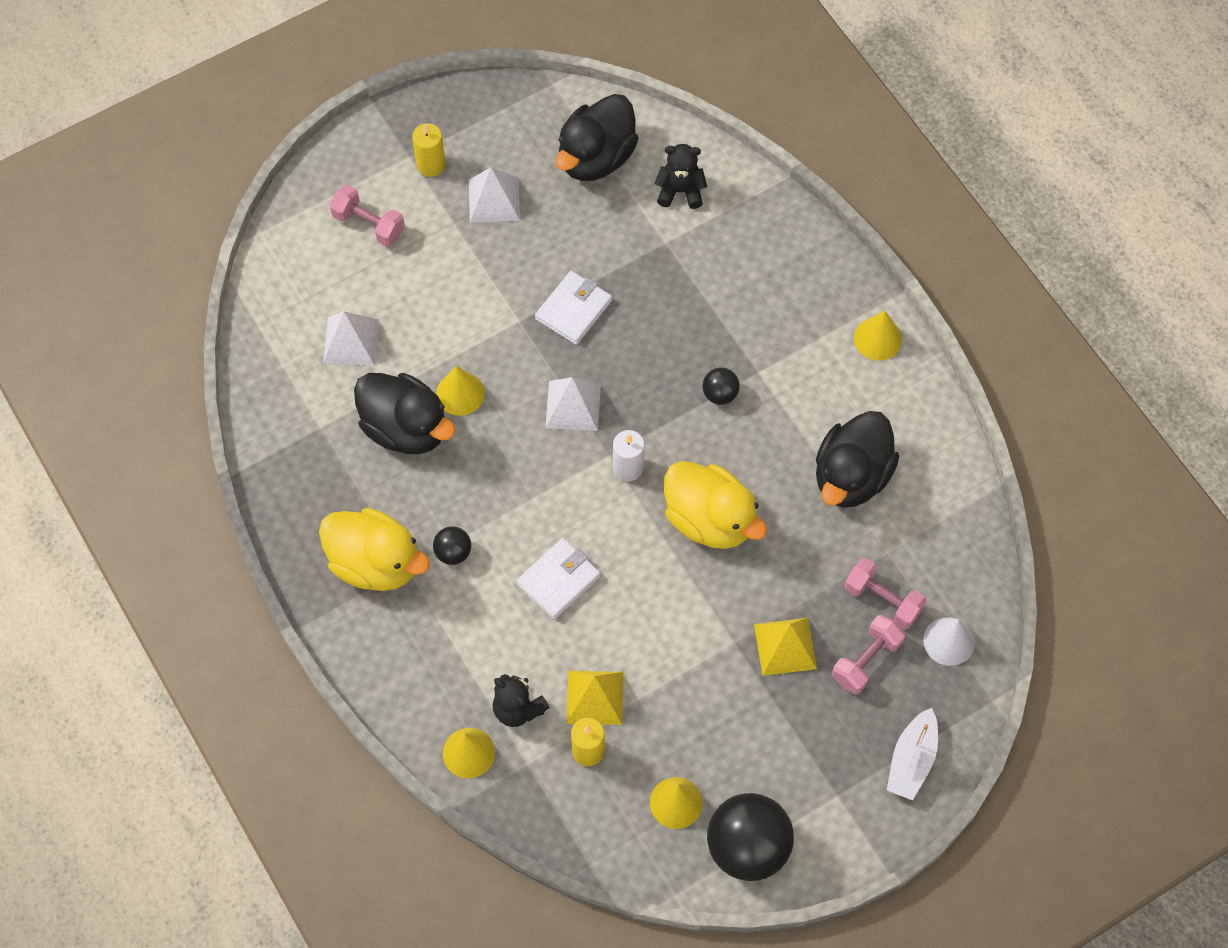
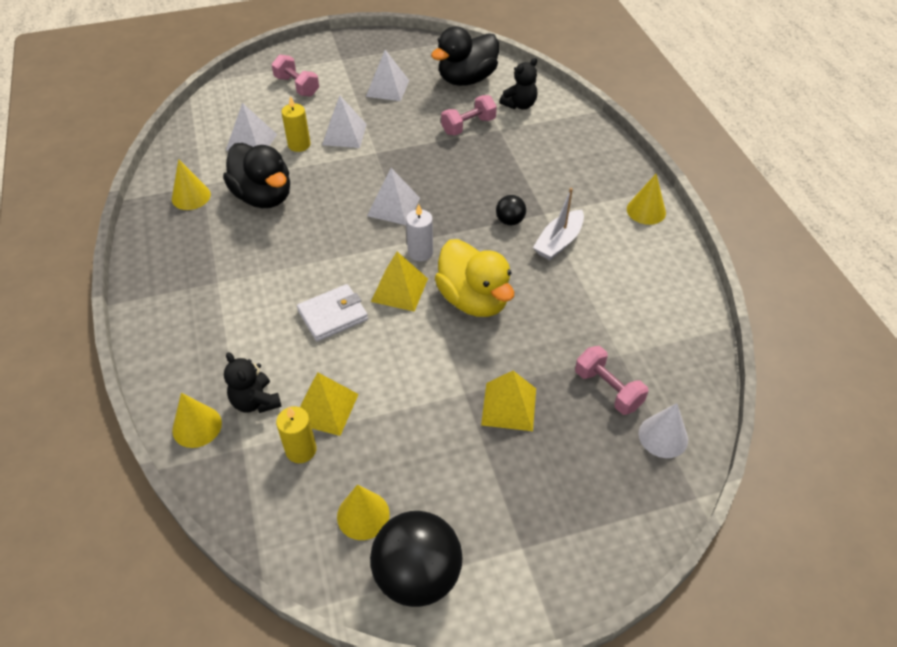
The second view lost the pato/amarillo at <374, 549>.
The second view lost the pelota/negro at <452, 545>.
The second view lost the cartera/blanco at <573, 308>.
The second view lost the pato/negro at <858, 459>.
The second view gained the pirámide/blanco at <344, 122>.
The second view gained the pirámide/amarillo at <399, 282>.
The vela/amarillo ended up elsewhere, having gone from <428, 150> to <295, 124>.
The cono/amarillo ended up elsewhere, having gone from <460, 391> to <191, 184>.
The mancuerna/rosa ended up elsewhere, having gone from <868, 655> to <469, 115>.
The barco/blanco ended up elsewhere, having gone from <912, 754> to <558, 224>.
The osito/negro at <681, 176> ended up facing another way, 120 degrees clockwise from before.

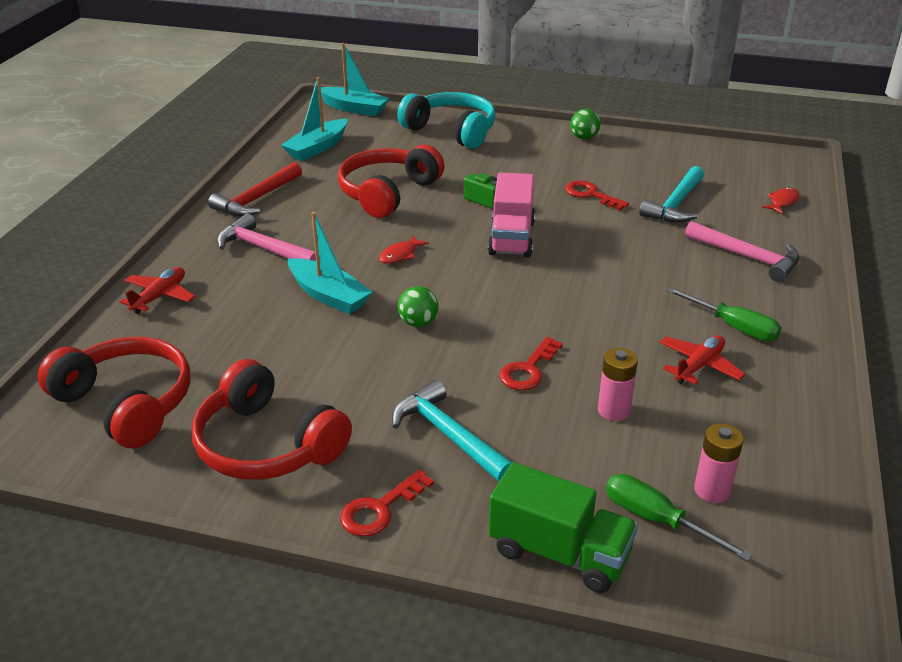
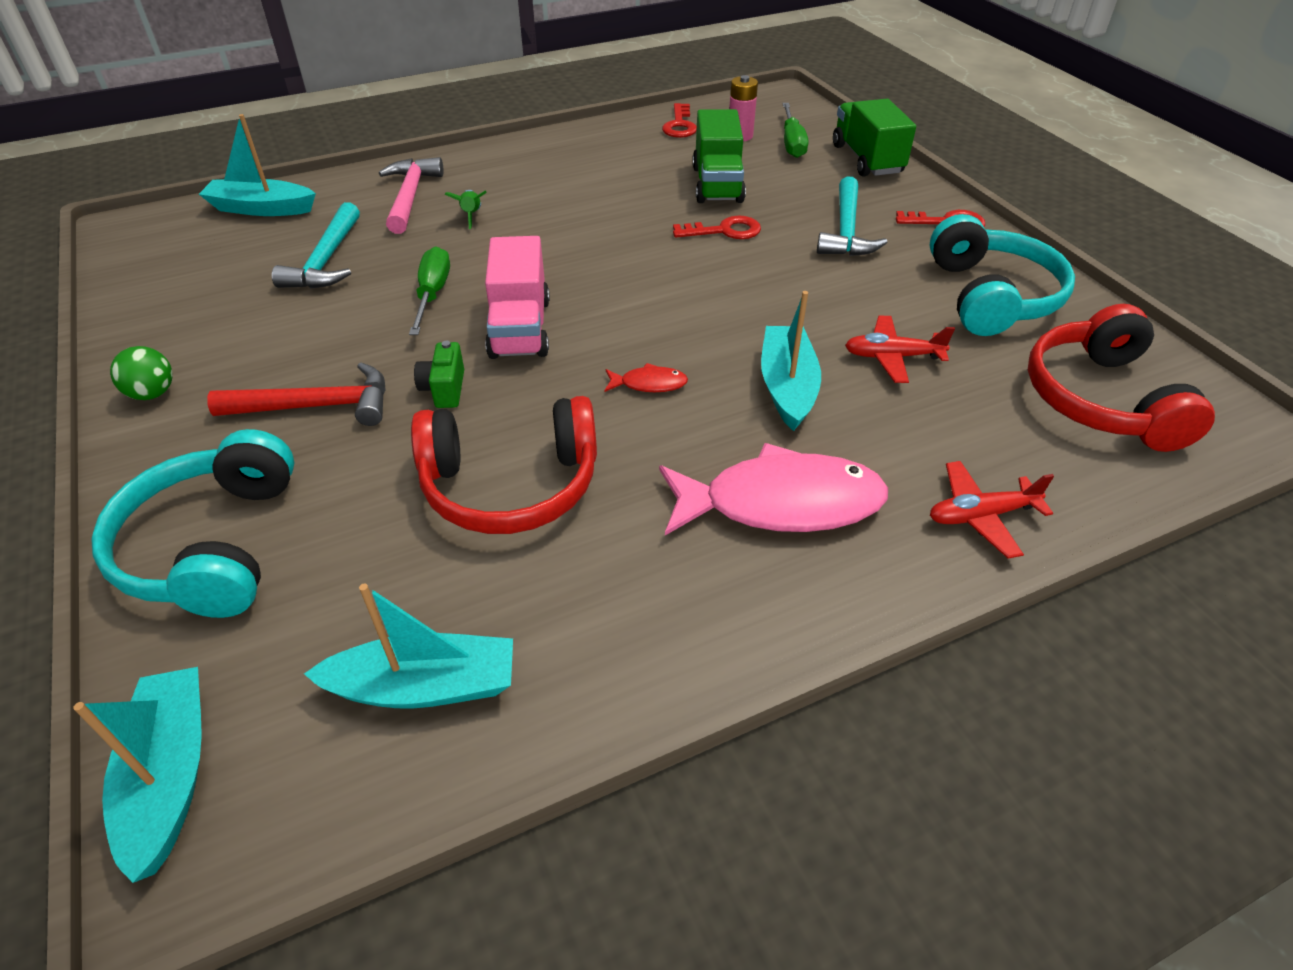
The second view lost the pelota/verde at <418, 306>.
The second view gained the cohete/verde at <466, 209>.
The martillo/rojo ended up elsewhere, having gone from <255, 189> to <296, 394>.
The llave/rojo ended up elsewhere, having gone from <597, 195> to <679, 120>.
The avión/rojo ended up elsewhere, having gone from <702, 360> to <900, 349>.
The destornillador/verde ended up elsewhere, having gone from <724, 314> to <429, 290>.
Where the martillo/rosa stood at <266, 237>, the pez/rosa came to stand at <773, 489>.
Where the pila/rosa stood at <618, 384>, the camión/verde came to stand at <719, 156>.
Where the pez/rojo stood at <781, 200>, the barco/turquesa came to stand at <257, 165>.
What was the auriculares/rojo at <272, 419> turned into the auriculares/turquesa at <1002, 275>.
The camión/rosa at <511, 214> ended up facing another way, 120 degrees clockwise from before.
The martillo/turquesa at <671, 194> ended up facing another way, 105 degrees clockwise from before.

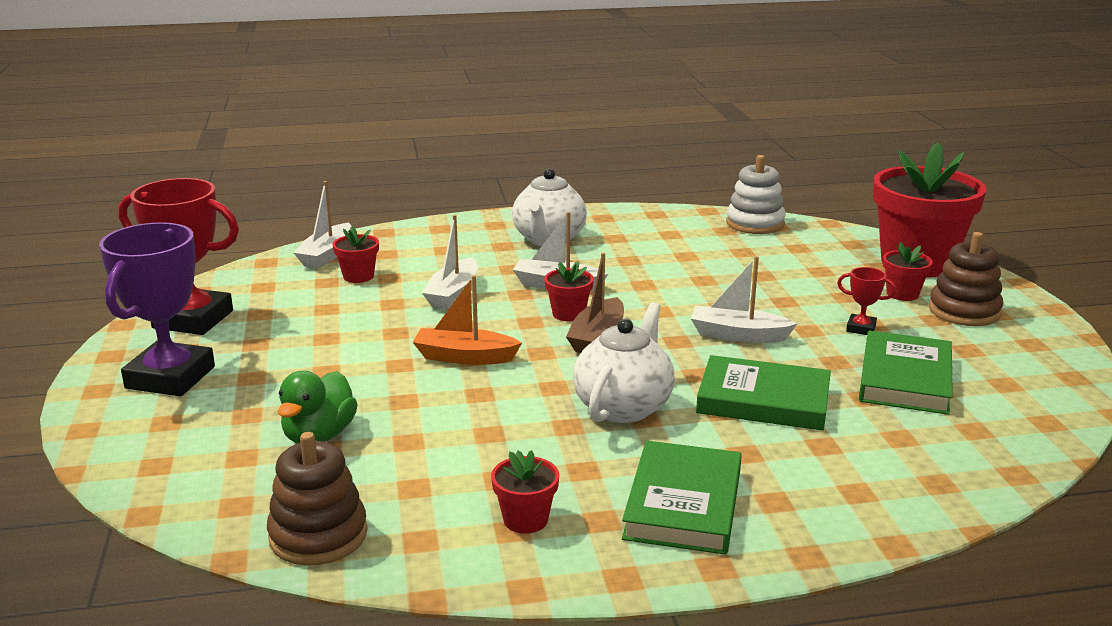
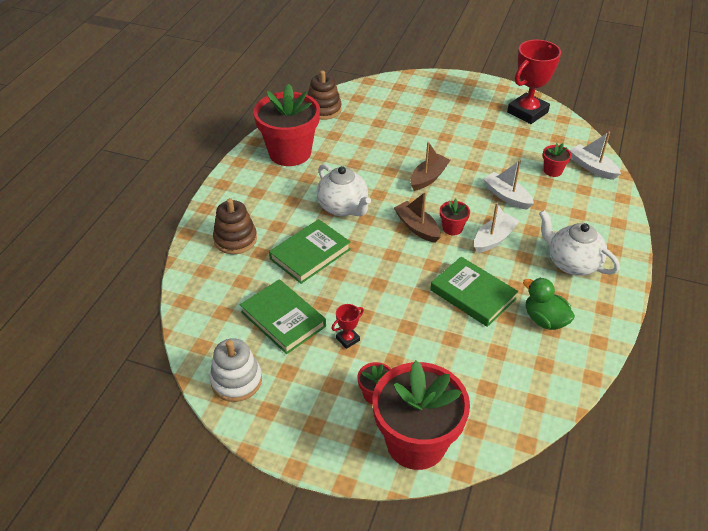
The second view lost the trofeo/morado at <157, 309>.
The second view lost the barco/blanco at <744, 299>.
The pato/verde ended up elsewhere, having gone from <317, 407> to <549, 304>.
The libro/verde ended up elsewhere, having gone from <682, 498> to <474, 292>.
The juguete apilable/blanco ended up elsewhere, having gone from <756, 194> to <236, 370>.
The juguete apilable/marrón ended up elsewhere, having gone from <966, 279> to <235, 226>.
What was the barco/naranja at <467, 320> turned into the barco/marrón at <430, 166>.
The size of the maceta/rojo at <525, 492> changed by a factor of 2.37.

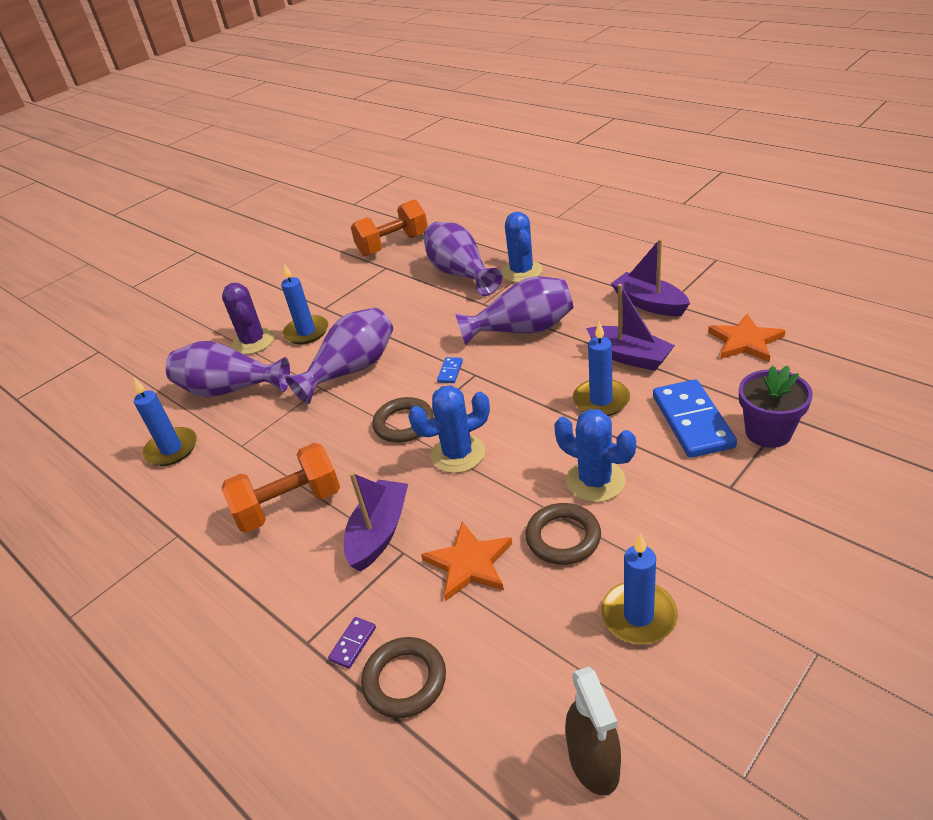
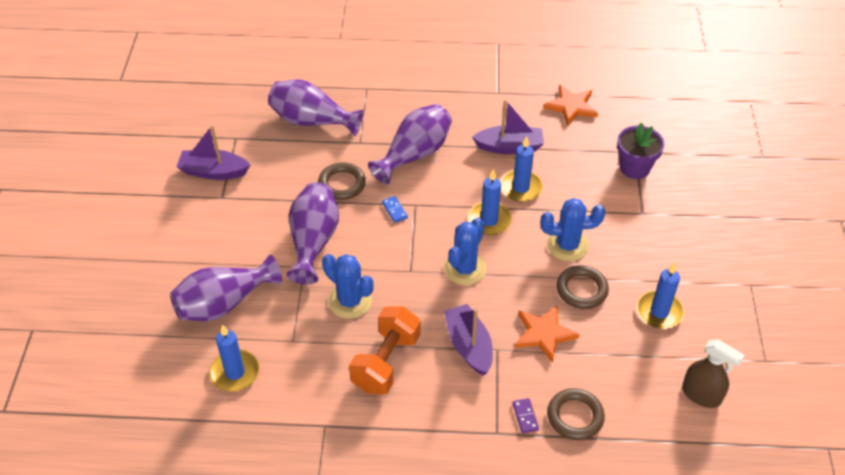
The second view lost the cactus/morado at <248, 319>.
The second view lost the mancuerna/naranja at <389, 228>.
The second view lost the ficha de dominó/azul at <695, 418>.
The vela/azul ended up elsewhere, having gone from <304, 303> to <490, 202>.
The anillo/marrón ended up elsewhere, having gone from <403, 420> to <342, 181>.
The cactus/azul ended up elsewhere, having gone from <522, 247> to <348, 286>.
The barco/morado ended up elsewhere, having gone from <650, 277> to <213, 152>.

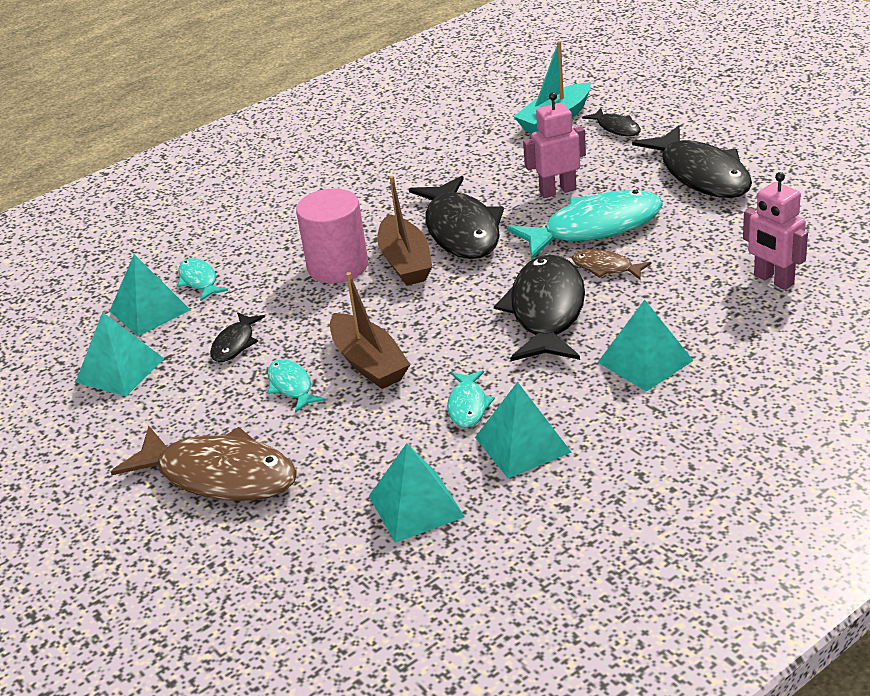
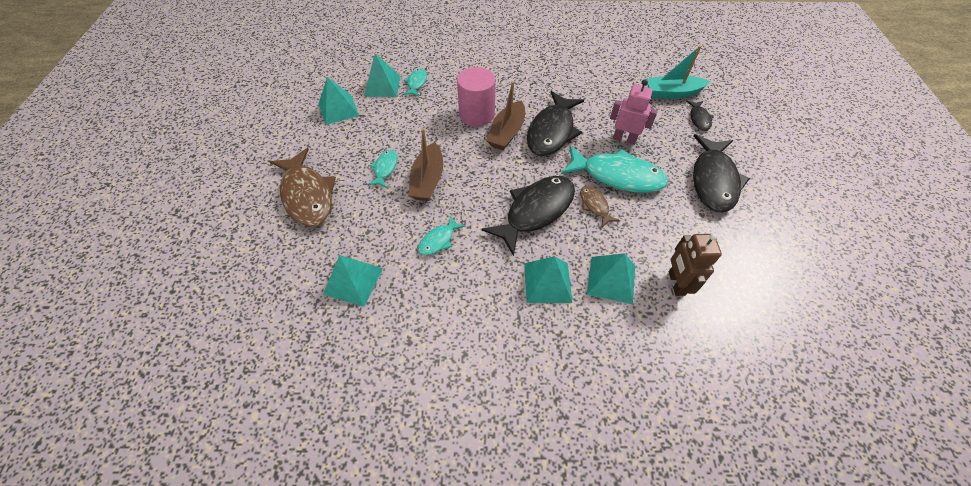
The second view lost the pez/negro at <237, 337>.
The pirámide/turquesa ended up elsewhere, having gone from <523, 430> to <611, 278>.
What was the robot/rosa at <775, 231> turned into the robot/marrón at <695, 264>.

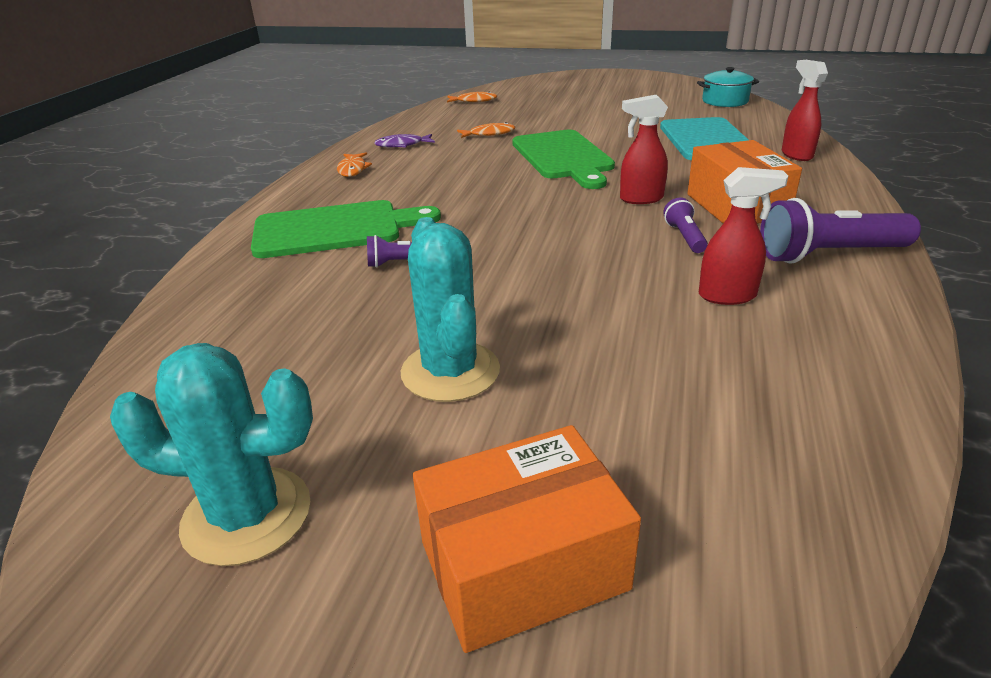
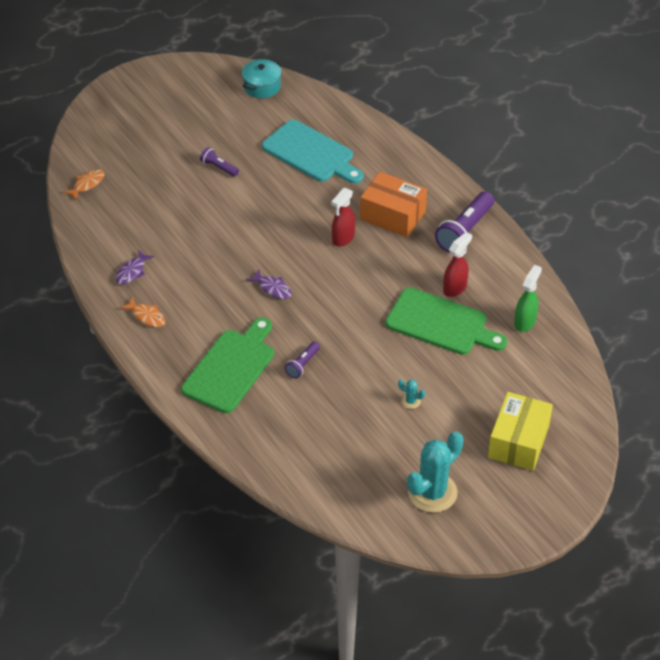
The second view lost the pez/naranja at <486, 130>.
The second view lost the pulverizador/rojo at <805, 110>.
The second view gained the pez/morado at <269, 284>.
The second view gained the pulverizador/verde at <528, 298>.
The tabla de cortar/verde ended up elsewhere, having gone from <563, 159> to <446, 321>.
The lámpara de mano/morado ended up elsewhere, having gone from <685, 225> to <219, 162>.
What was the caja/naranja at <527, 539> turned into the caja/amarillo at <520, 431>.
The size of the cactus/turquesa at <450, 309> changed by a factor of 0.41.

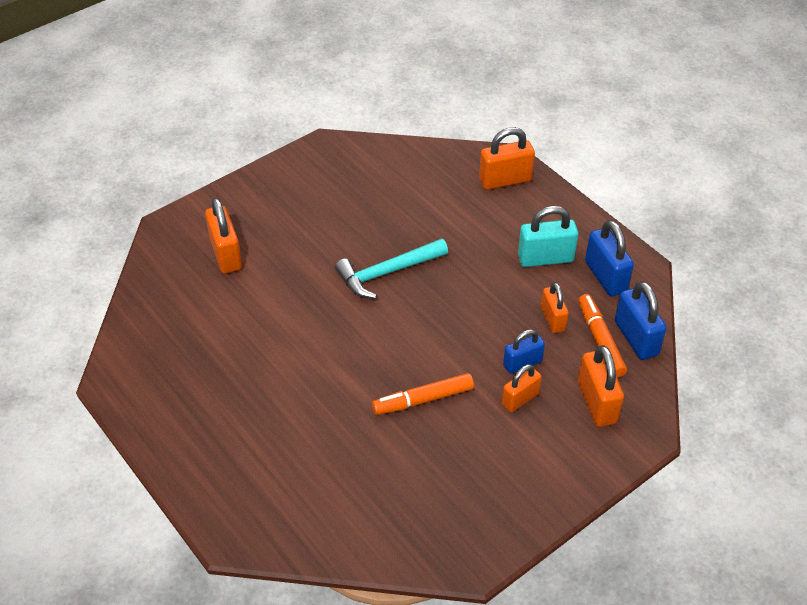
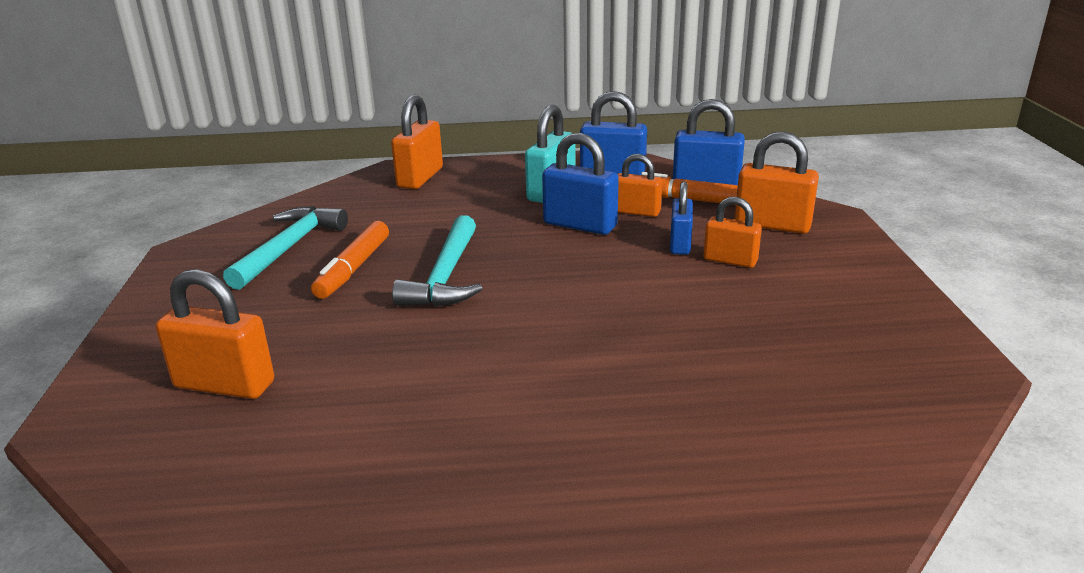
The second view gained the martillo/turquesa at <285, 248>.
The second view gained the candado/azul at <580, 184>.
The rotulador/naranja ended up elsewhere, having gone from <423, 394> to <350, 260>.
The candado/naranja at <522, 388> ended up facing another way, 60 degrees counterclockwise from before.

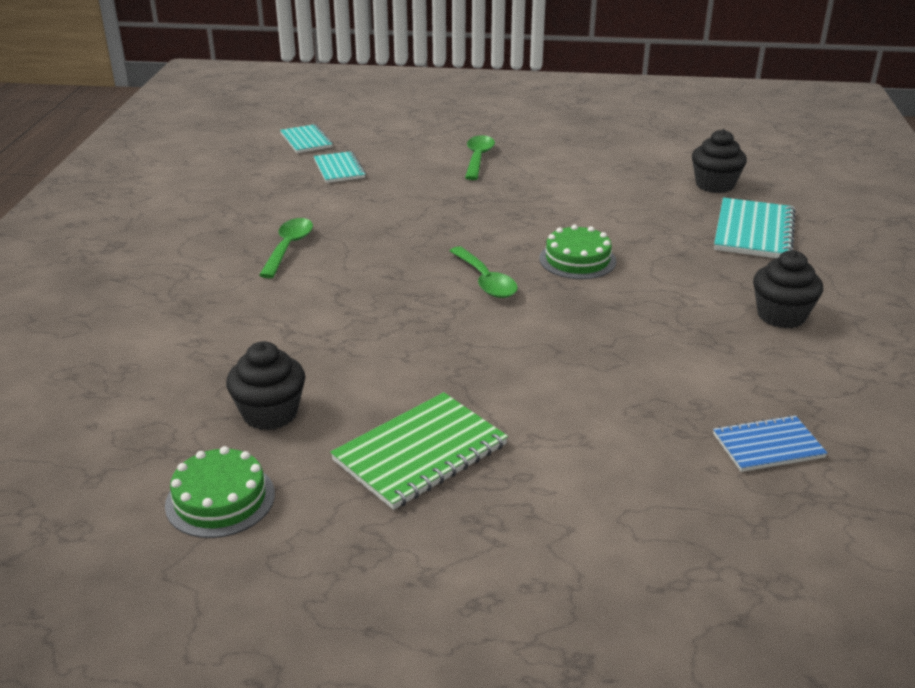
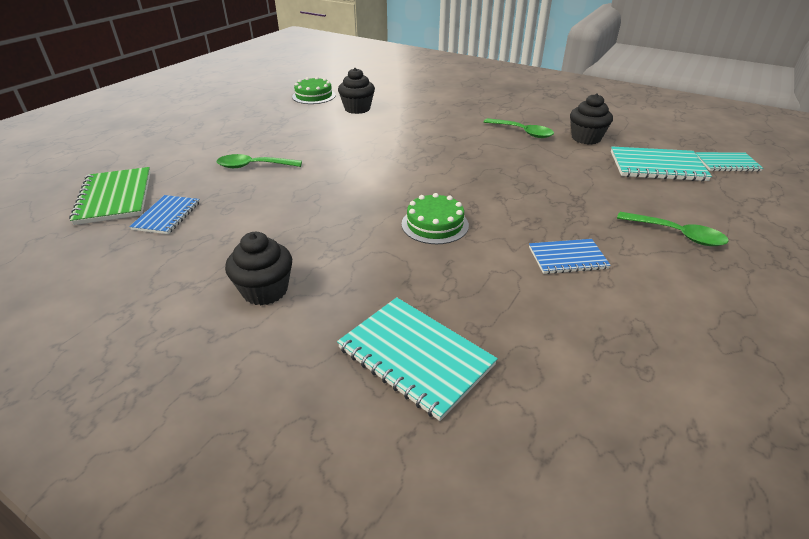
The second view gained the cuaderno/azul at <570, 256>.
The cuaderno/verde ended up elsewhere, having gone from <419, 451> to <110, 196>.
The cuchara/verde ended up elsewhere, having gone from <483, 272> to <259, 161>.
The magdalena/negro ended up elsewhere, having gone from <719, 161> to <591, 119>.
The size of the cuaderno/turquesa at <340, 167> changed by a factor of 1.59.

